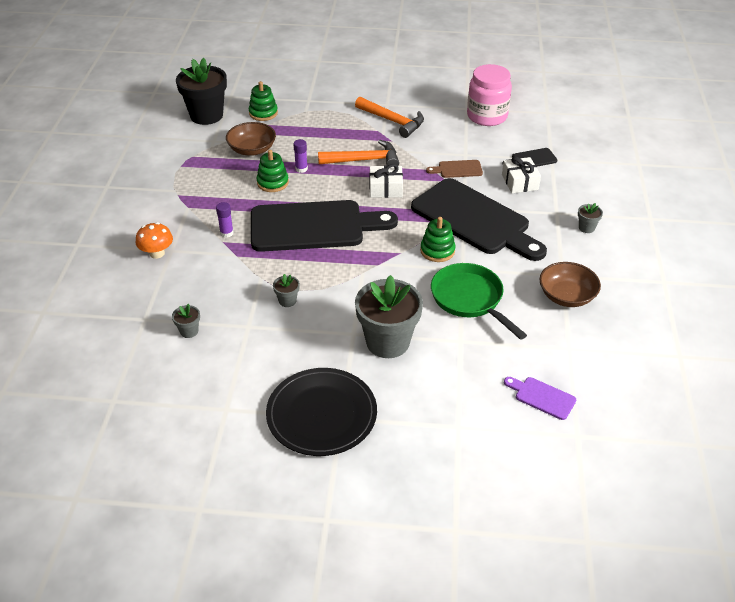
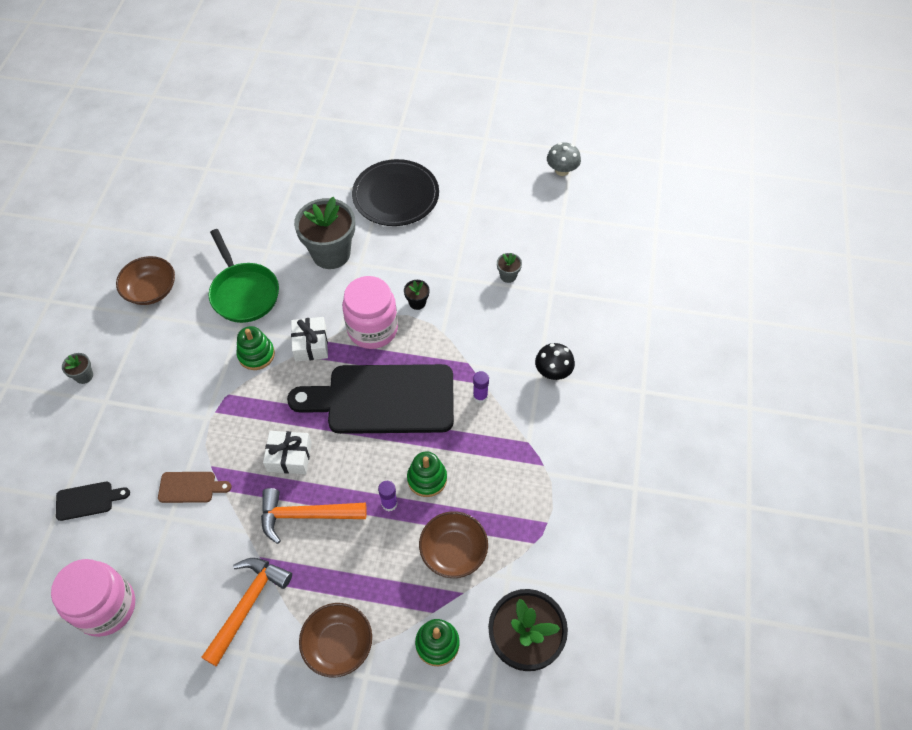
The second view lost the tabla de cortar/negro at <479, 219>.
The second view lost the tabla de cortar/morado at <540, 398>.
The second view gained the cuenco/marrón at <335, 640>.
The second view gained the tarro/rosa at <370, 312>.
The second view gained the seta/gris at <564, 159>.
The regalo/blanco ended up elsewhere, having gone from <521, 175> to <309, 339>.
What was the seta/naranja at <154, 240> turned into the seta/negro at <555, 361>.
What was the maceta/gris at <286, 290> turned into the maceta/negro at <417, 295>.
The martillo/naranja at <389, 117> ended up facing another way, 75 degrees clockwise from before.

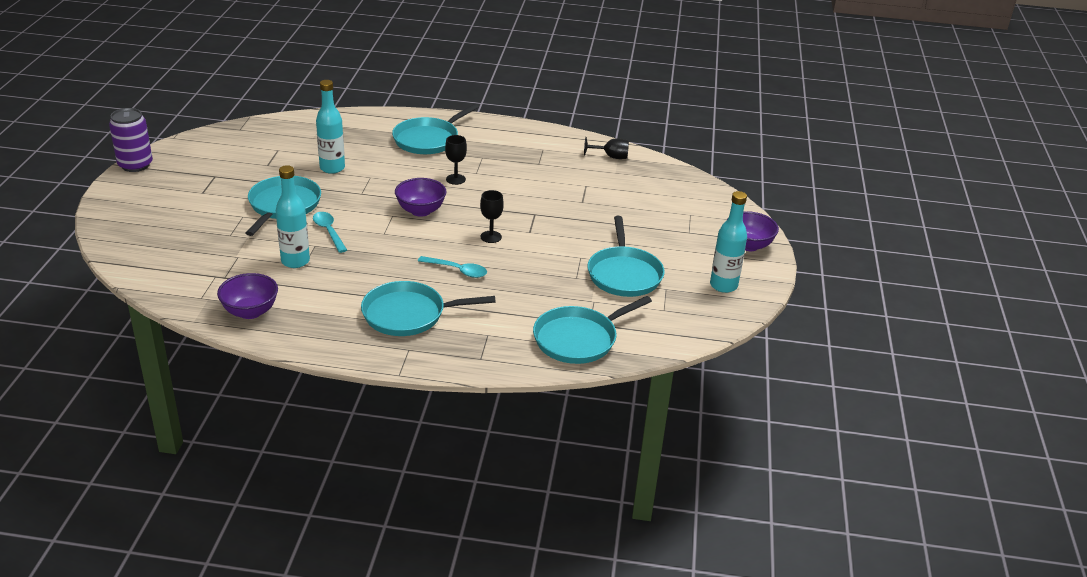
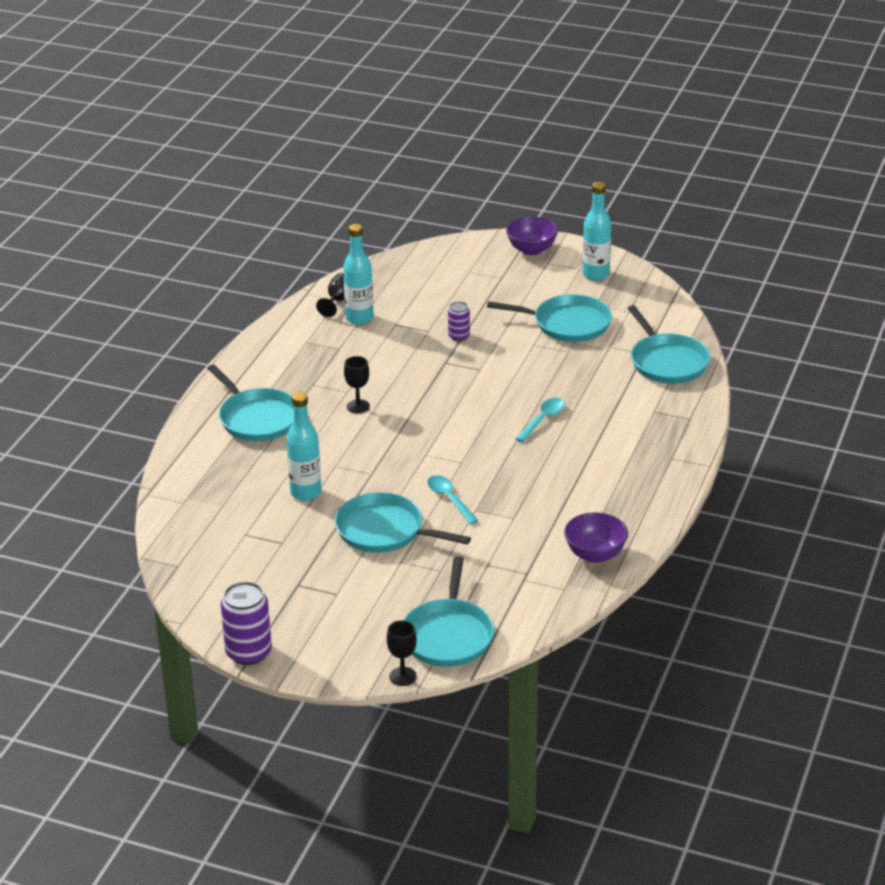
The second view lost the cuenco/morado at <420, 197>.
The second view gained the lata/morado at <459, 321>.
The botella/turquesa ended up elsewhere, having gone from <293, 216> to <358, 274>.
The sartén/turquesa ended up elsewhere, having gone from <428, 308> to <448, 611>.
The copa/negro ended up elsewhere, having gone from <492, 216> to <402, 653>.
The cuchara/turquesa at <330, 232> ended up facing another way, 75 degrees clockwise from before.

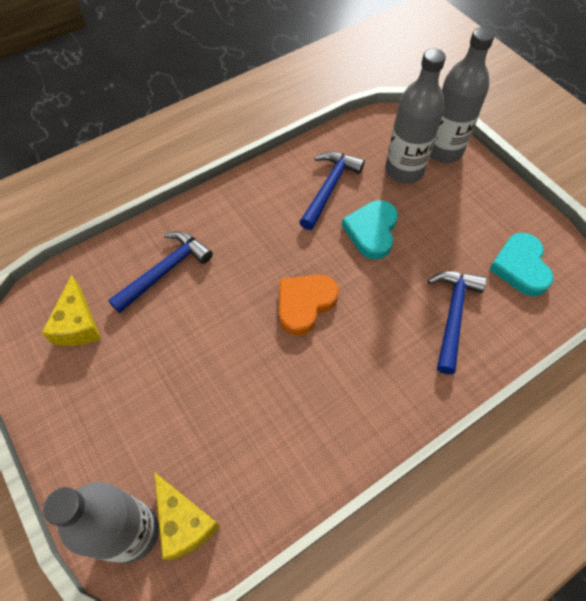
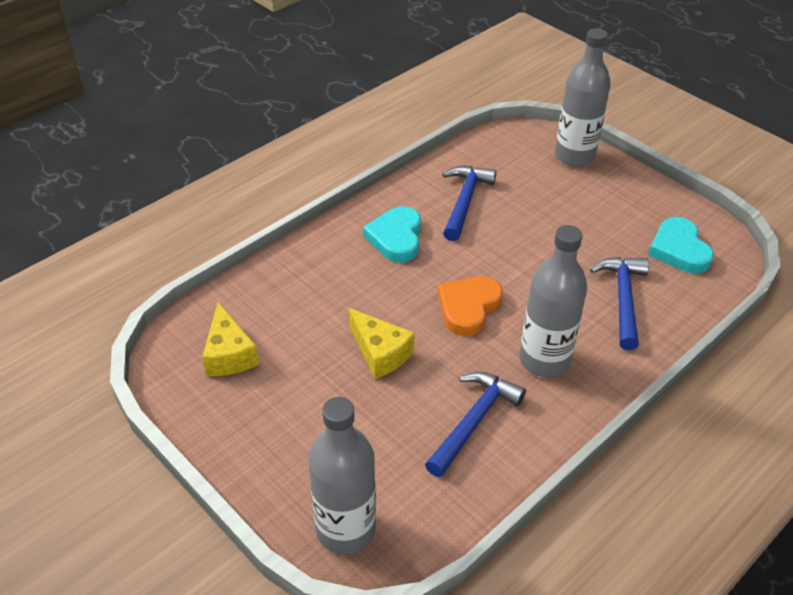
The martillo/azul ended up elsewhere, having gone from <160, 272> to <475, 424>.
The queso/amarillo ended up elsewhere, having gone from <187, 516> to <381, 343>.
The corazón/turquesa ended up elsewhere, having gone from <370, 229> to <392, 234>.
The botella/gris ended up elsewhere, having gone from <415, 116> to <553, 301>.

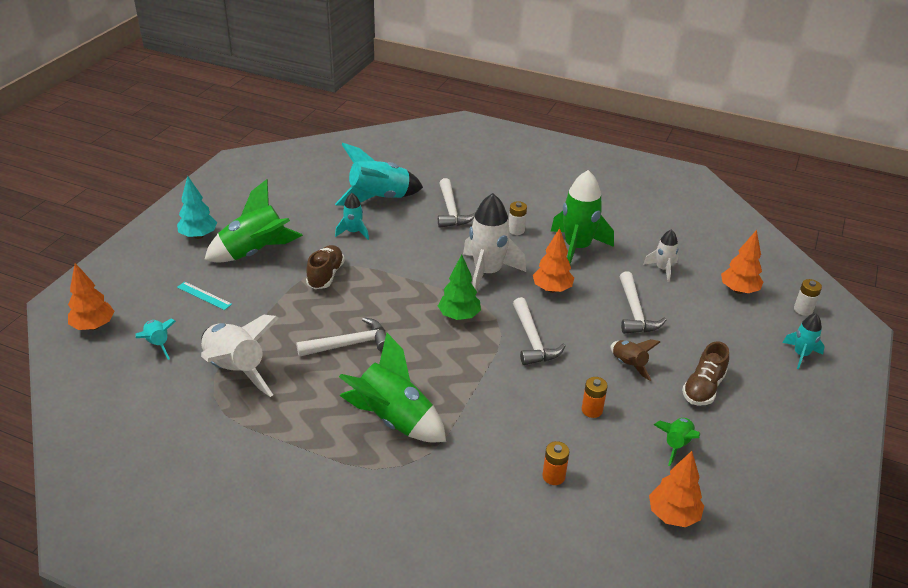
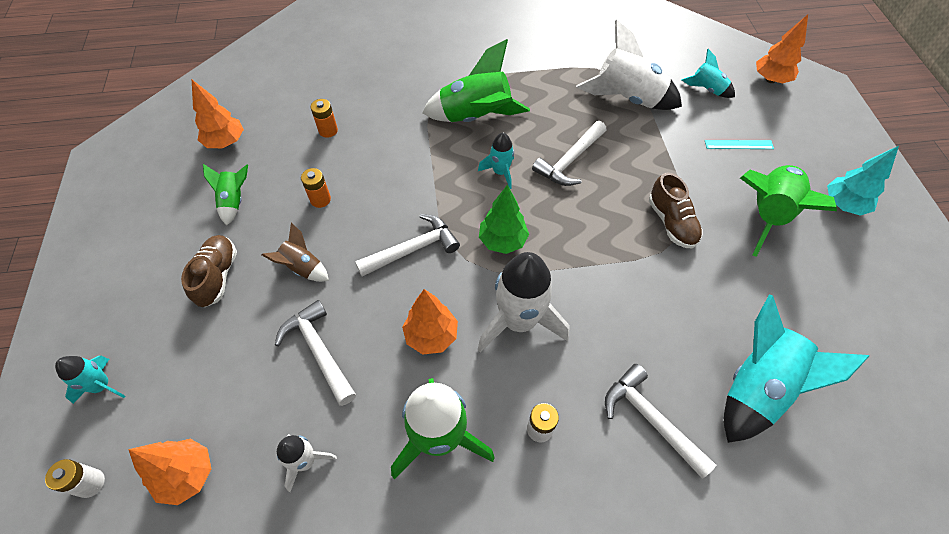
The cohete/turquesa ended up elsewhere, having gone from <352, 216> to <496, 161>.
The martillo/blanco at <539, 331> ended up facing another way, 105 degrees clockwise from before.

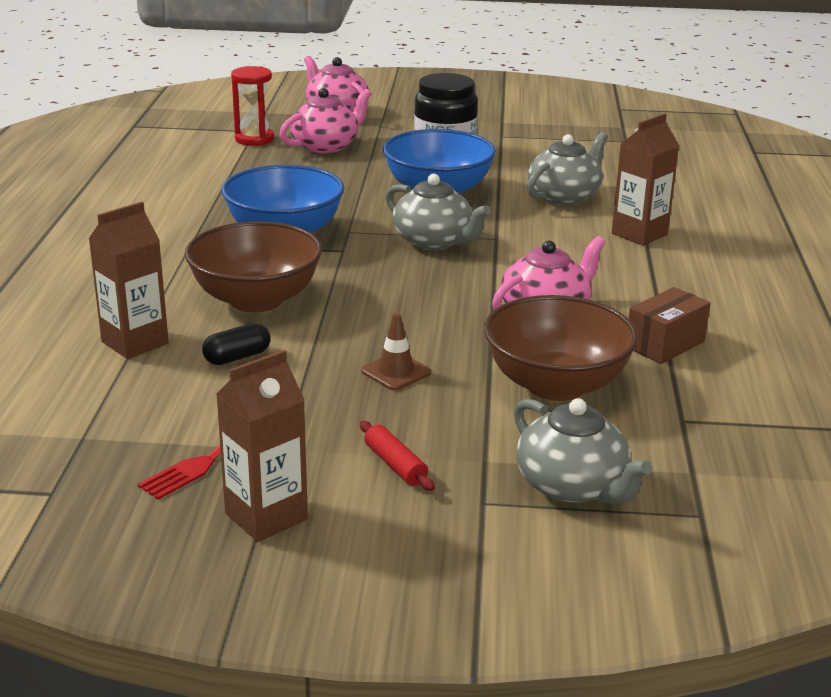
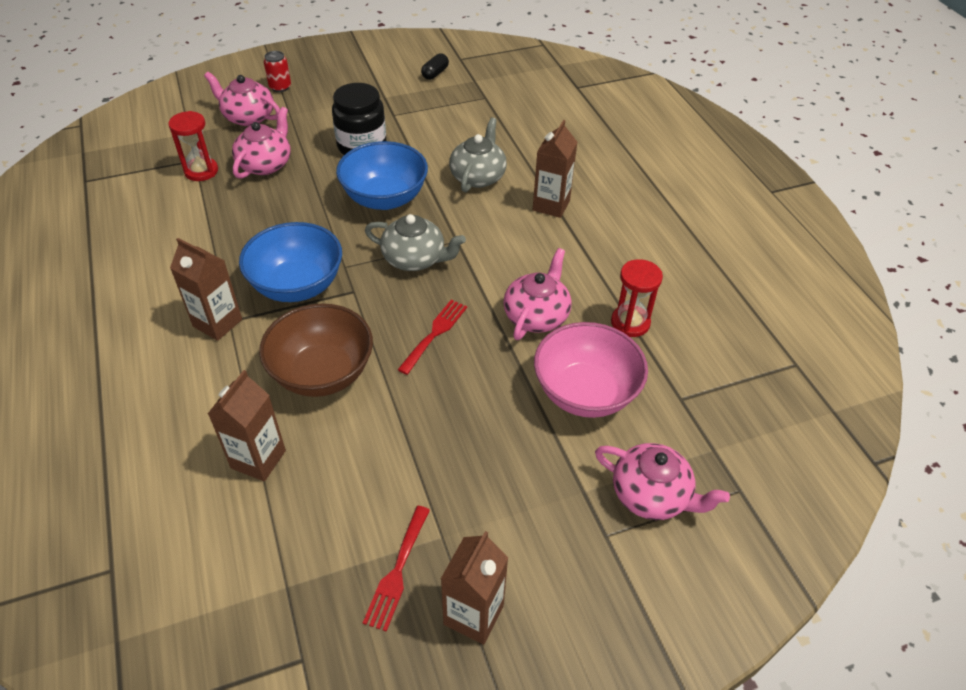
The second view lost the rodillo/rojo at <397, 456>.
The second view lost the cono de tráfico/marrón at <396, 351>.
The second view gained the cartón de leche/marrón at <206, 289>.
The second view gained the lata/rojo at <277, 71>.
The second view gained the tenedor/rojo at <432, 337>.
The cápsula/negro ended up elsewhere, having gone from <236, 344> to <435, 66>.
Where the caja/marrón stood at <669, 325>, the reloj de arena/rojo came to stand at <637, 298>.
What was the cuenco/marrón at <561, 348> turned into the cuenco/rosa at <591, 370>.
What was the tetera/gris at <583, 451> turned into the tetera/rosa at <662, 481>.

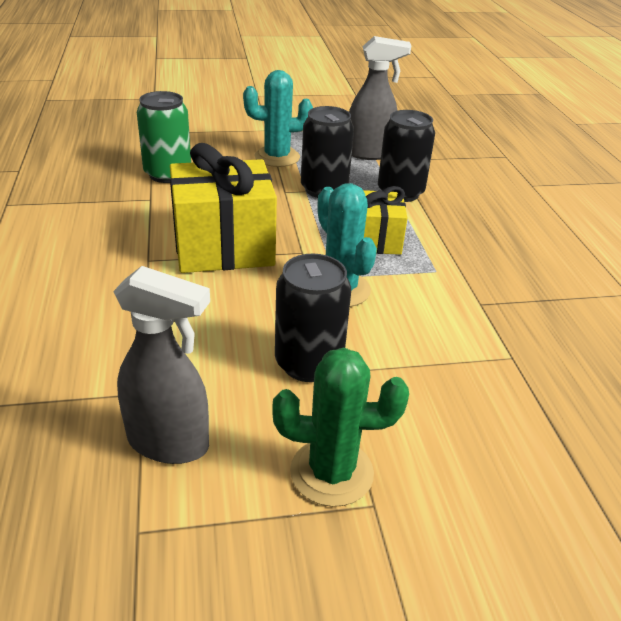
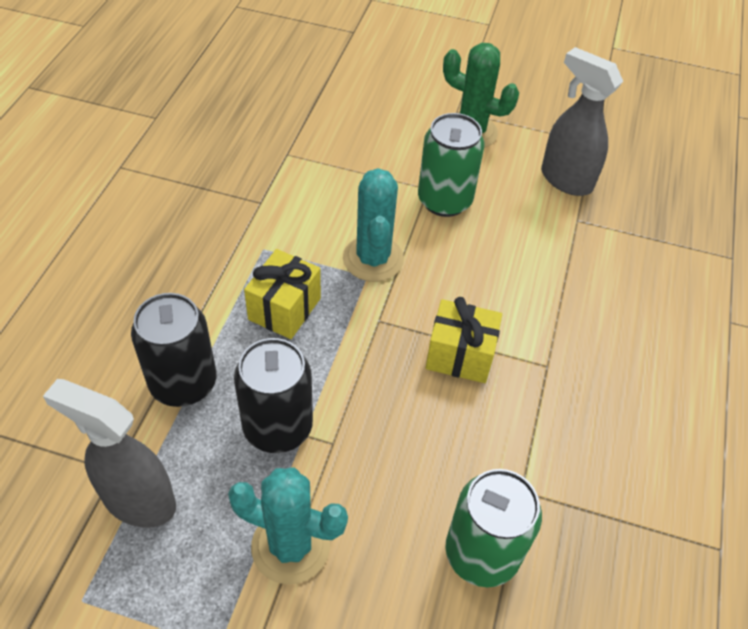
What was the lata/negro at <313, 318> turned into the lata/verde at <451, 165>.
The size of the regalo/amarillo at <223, 208> changed by a factor of 0.57.

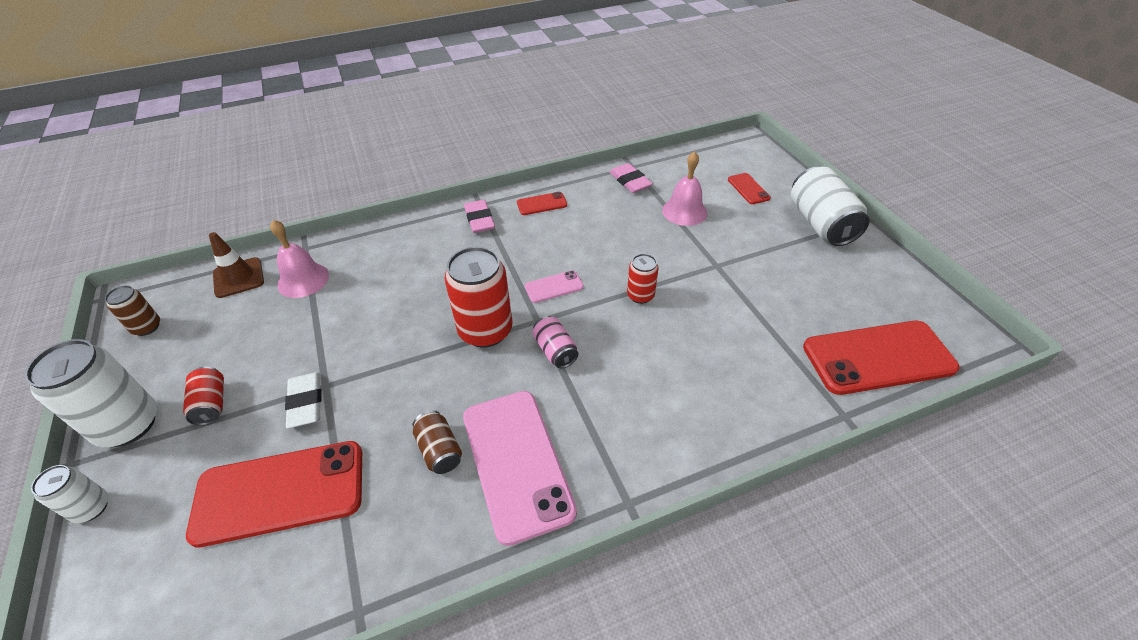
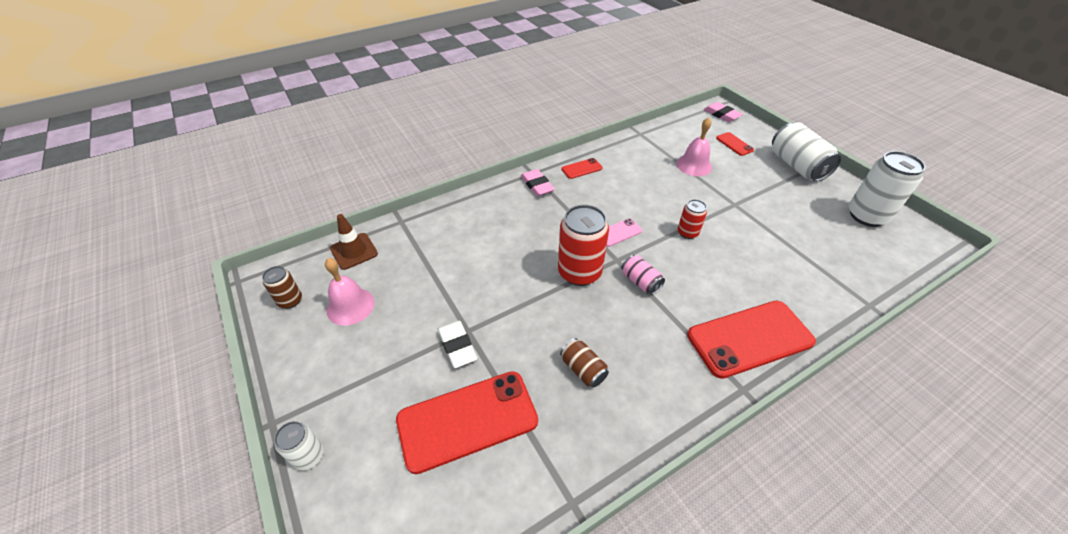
The second view lost the lata/rojo at <203, 396>.
The second view lost the móvil/rosa at <520, 468>.
The lata/blanco ended up elsewhere, having gone from <91, 393> to <887, 189>.
The campana/rosa ended up elsewhere, having gone from <299, 259> to <350, 292>.
The goma de borrar/rosa ended up elsewhere, having gone from <631, 178> to <723, 112>.
The móvil/rojo ended up elsewhere, having gone from <881, 358> to <751, 340>.

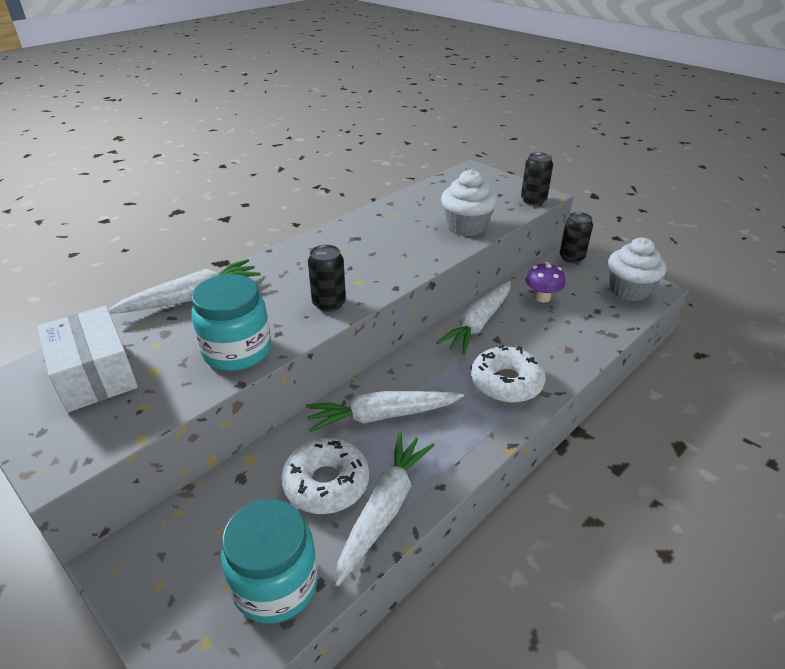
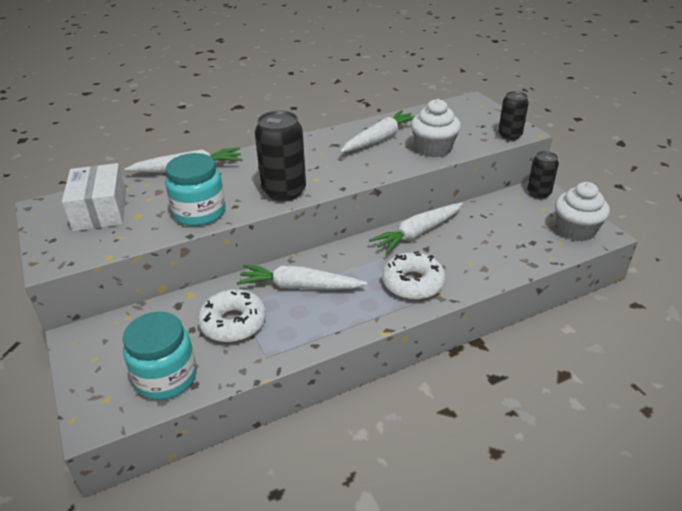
The second view lost the seta/morado at <545, 282>.
The zanahoria/blanco ended up elsewhere, having gone from <385, 509> to <377, 131>.
The size of the lata/negro at <327, 278> changed by a factor of 1.63.

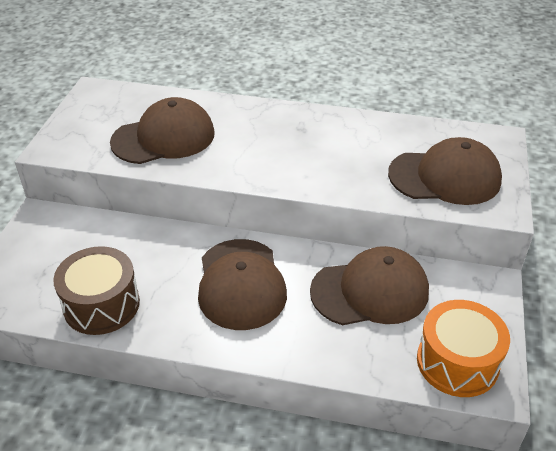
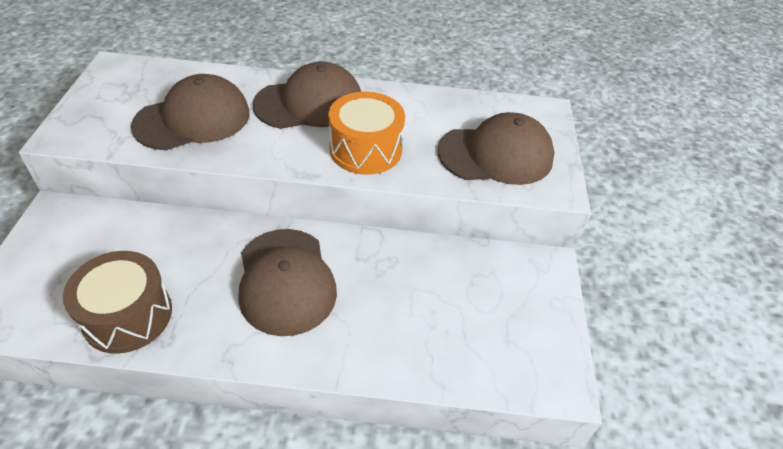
The gorra/marrón ended up elsewhere, having gone from <369, 285> to <307, 95>.
The tambor/naranja ended up elsewhere, having gone from <463, 348> to <366, 133>.

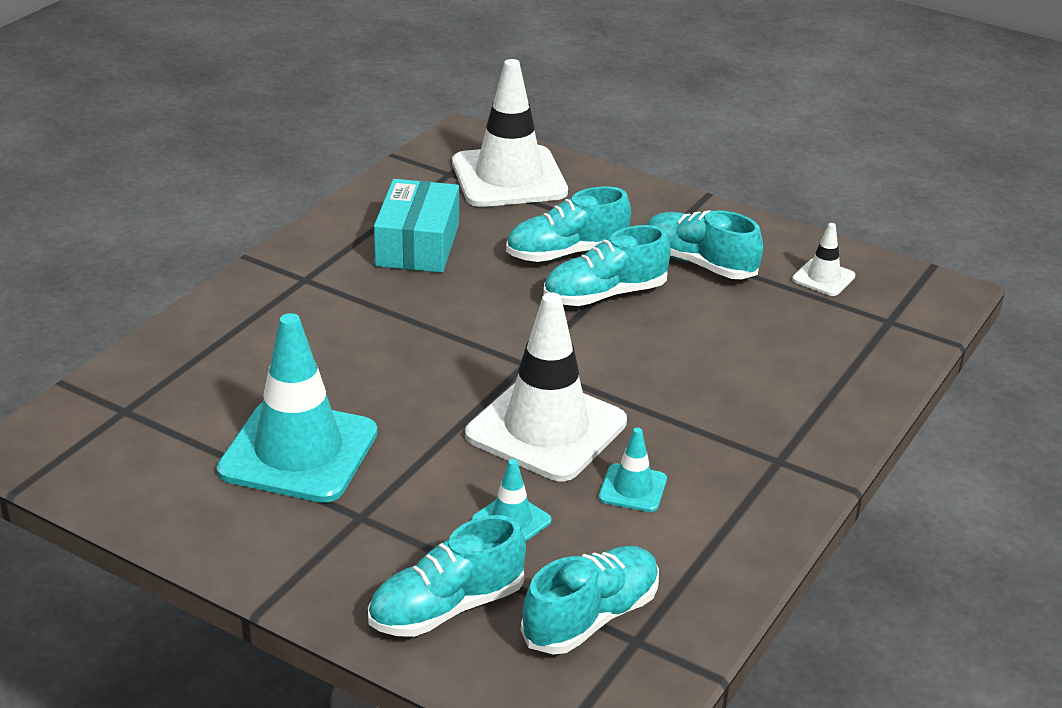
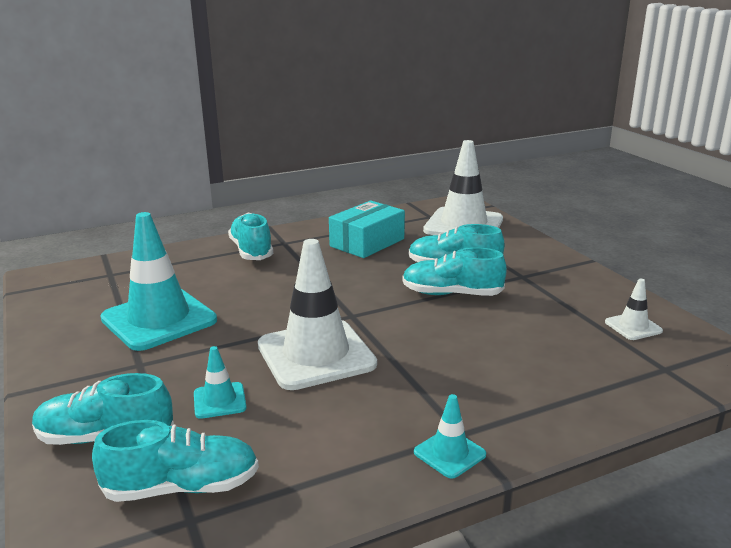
The cono de tráfico/turquesa ended up elsewhere, having gone from <633, 469> to <450, 436>.
The zapato/turquesa ended up elsewhere, having gone from <705, 244> to <250, 236>.

